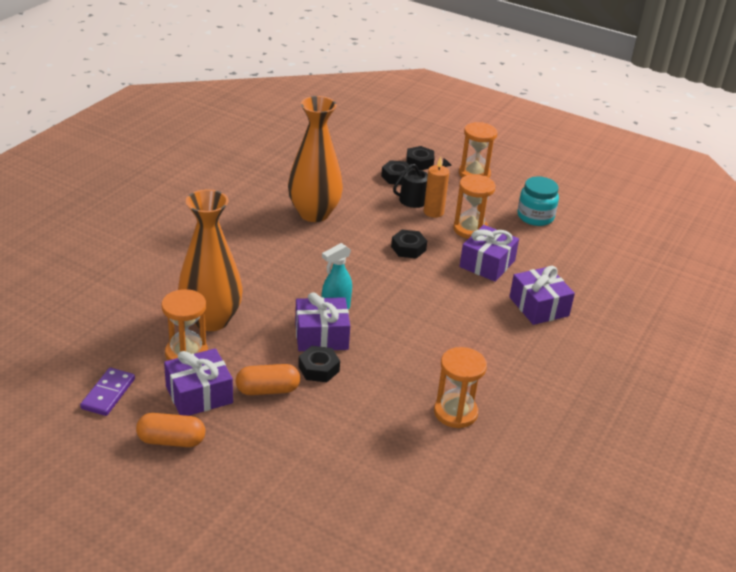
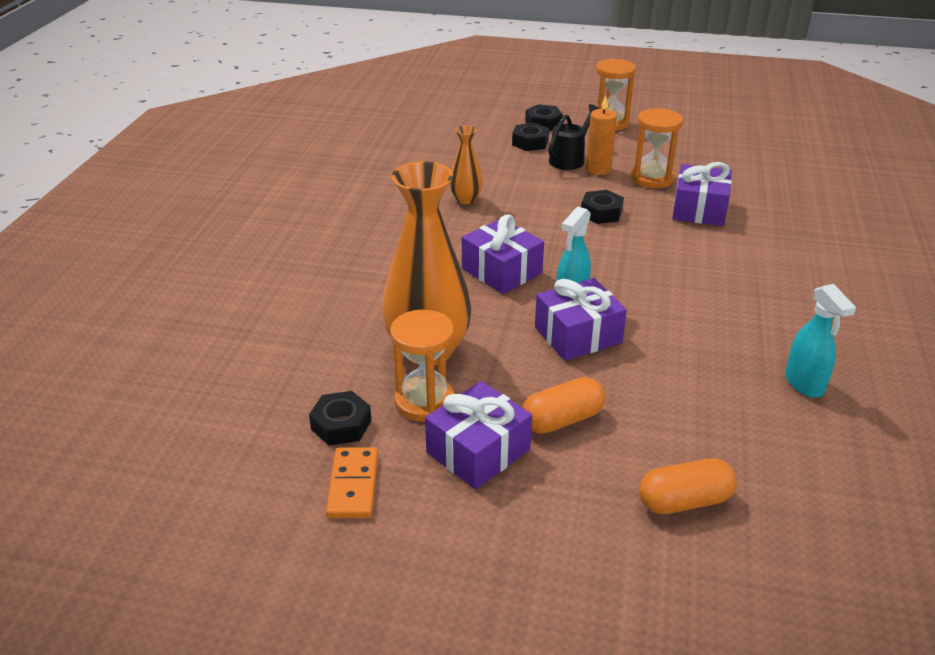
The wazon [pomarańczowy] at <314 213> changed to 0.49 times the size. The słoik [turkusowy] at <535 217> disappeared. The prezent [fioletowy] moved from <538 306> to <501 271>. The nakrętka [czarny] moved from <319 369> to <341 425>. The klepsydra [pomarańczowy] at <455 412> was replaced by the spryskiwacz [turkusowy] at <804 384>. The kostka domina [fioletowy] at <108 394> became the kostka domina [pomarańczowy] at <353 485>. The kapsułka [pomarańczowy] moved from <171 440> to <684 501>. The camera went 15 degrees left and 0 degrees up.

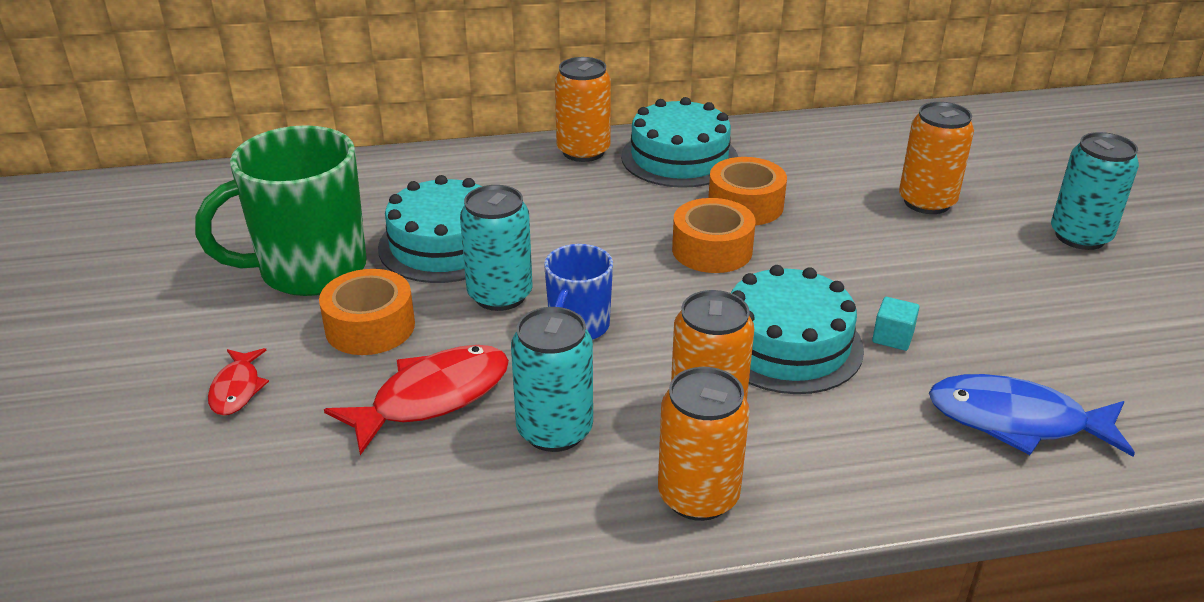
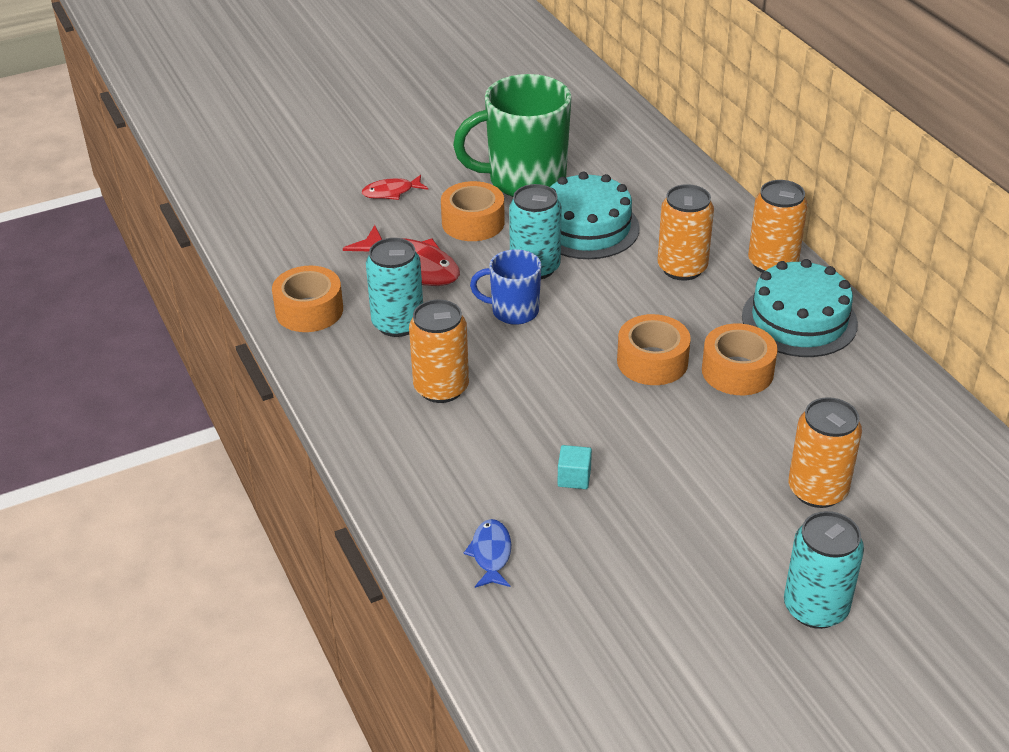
The kubek [zielony] at <310 270> turned 60 degrees counterclockwise. The tort [turkusowy] at <787 344> disappeared. The puszka [pomarańczowy] moved from <698 496> to <682 268>. The ryba [niebieski] at <1016 421> changed to 0.55 times the size. The taśma klejąca [pomarańczowy] at <309 310> appeared. The camera went 75 degrees right and 5 degrees up.

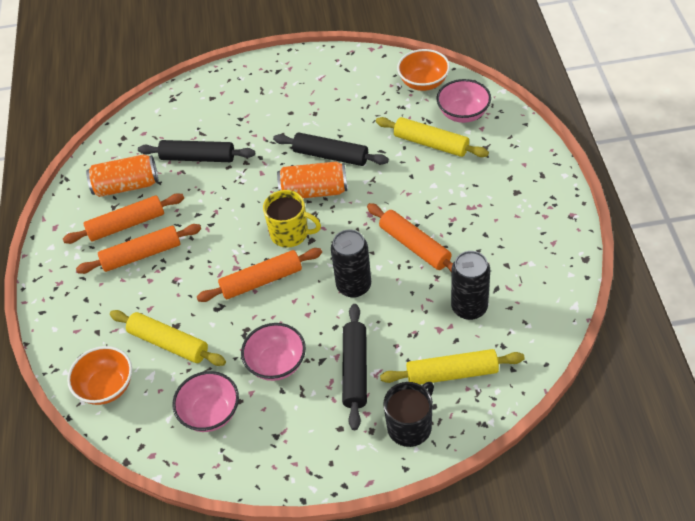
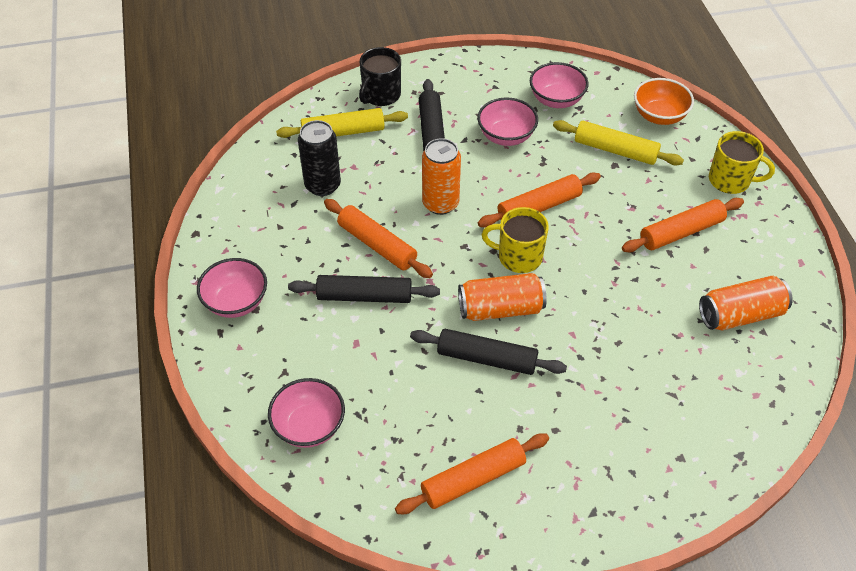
The miska [pomarańczowy] at <423 83> disappeared. The wałek do ciasta [żółty] at <431 143> disappeared. The wałek do ciasta [czarny] moved from <198 158> to <364 296>. The wałek do ciasta [pomarańczowy] moved from <126 224> to <473 479>. The puszka [czarny] at <354 286> became the puszka [pomarańczowy] at <440 203>. The kubek [żółty] at <730 180> appeared. The miska [różowy] at <236 302> appeared. The camera went 170 degrees right and 0 degrees up.

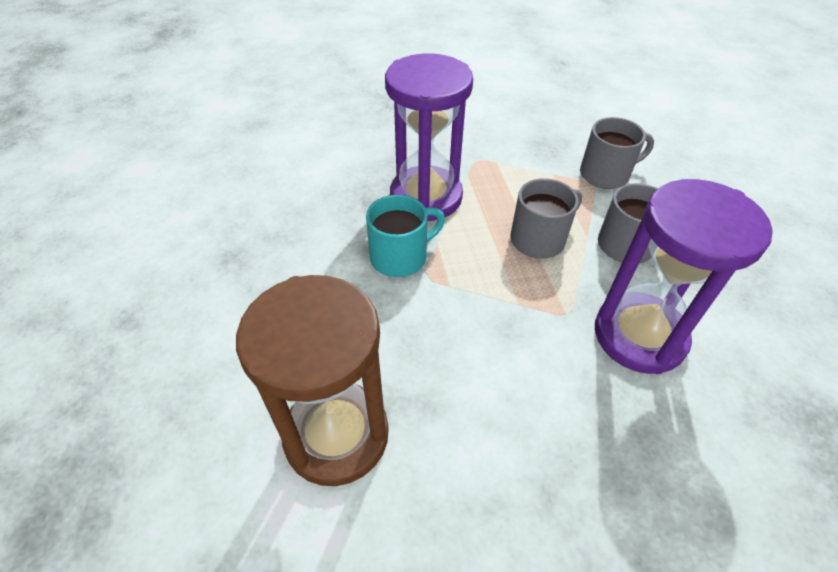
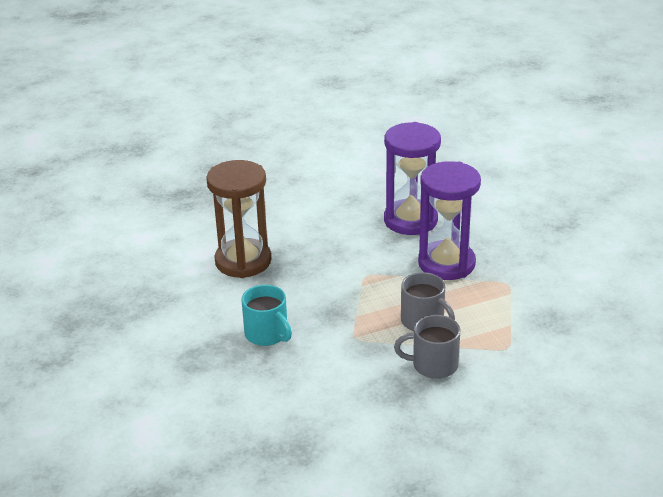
The kubek [szary] at <606 174> disappeared. The klepsydra [fioletowy] moved from <639 335> to <410 220>. The kubek [turkusowy] moved from <400 257> to <267 334>. The camera went 80 degrees right and 15 degrees down.

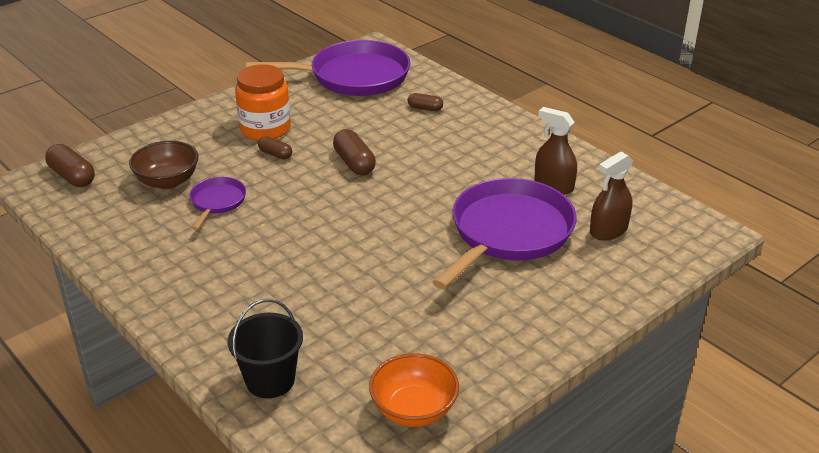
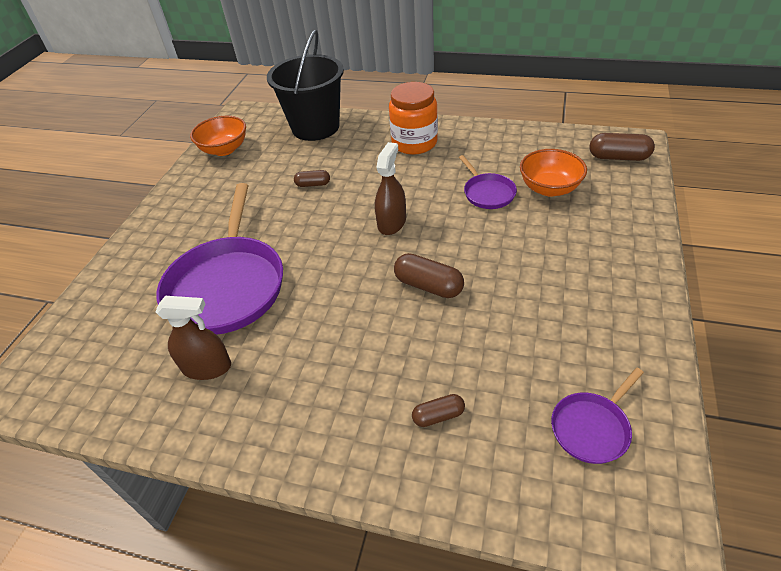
The patelnia [fioletowy] at <353 76> changed to 0.47 times the size. The słoik [pomarańczowy] moved from <265 129> to <414 143>. The kapsułka [brązowy] moved from <275 154> to <313 184>. The miska [brązowy] at <167 181> became the miska [pomarańczowy] at <549 188>. The spryskiwacz [brązowy] moved from <608 230> to <392 223>. The wiadro [czarny] at <270 380> changed to 1.60 times the size. The camera went 150 degrees right and 10 degrees up.

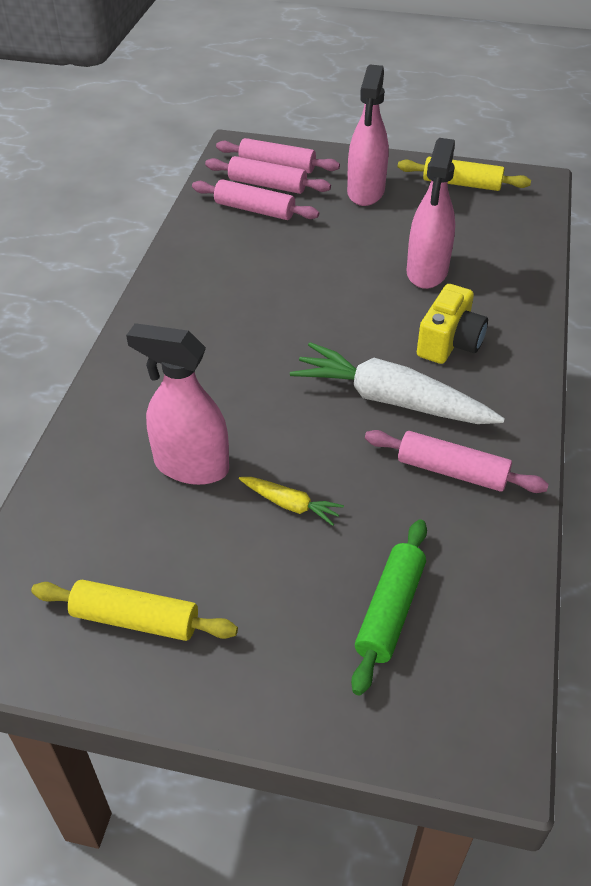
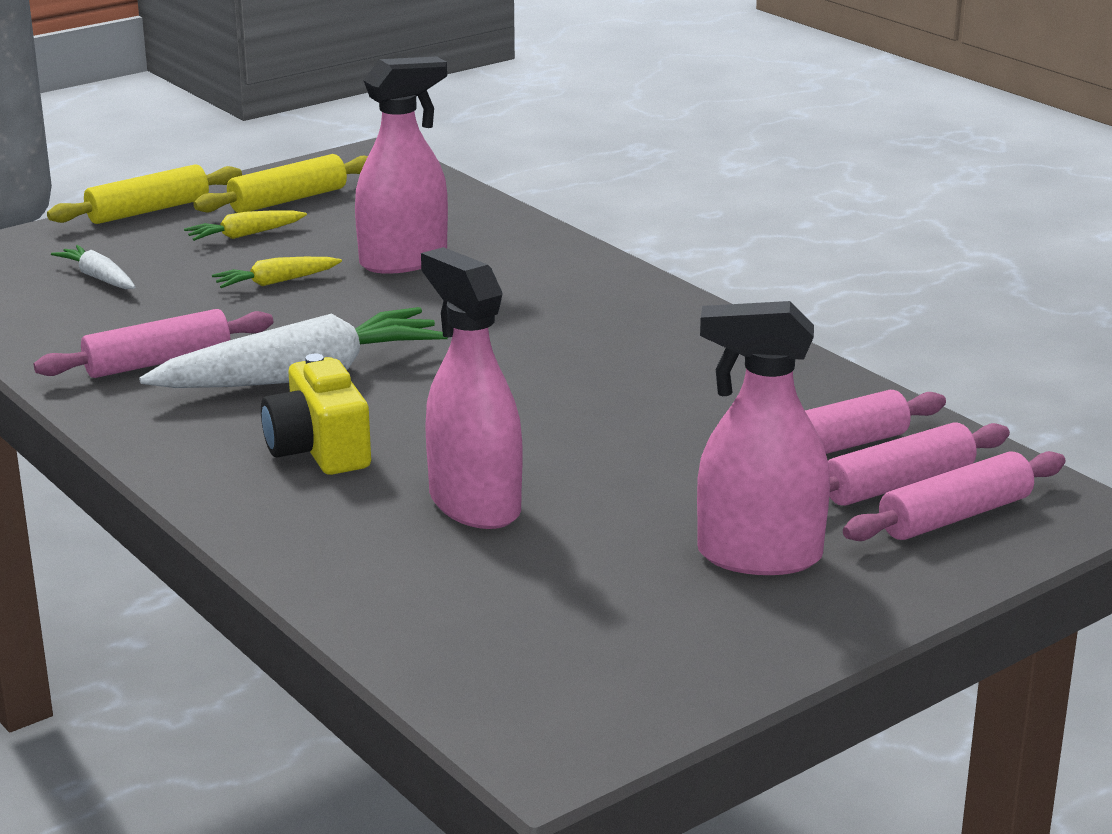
The spryskiwacz [różowy] at <365 192> turned 45 degrees counterclockwise. The wałek do ciasta [żółty] moved from <461 184> to <148 210>. The wałek do ciasta [zielony] at <390 611> was replaced by the marchewka [biały] at <98 278>. The marchewka [żółty] at <245 235> appeared. The camera went 130 degrees right and 20 degrees down.

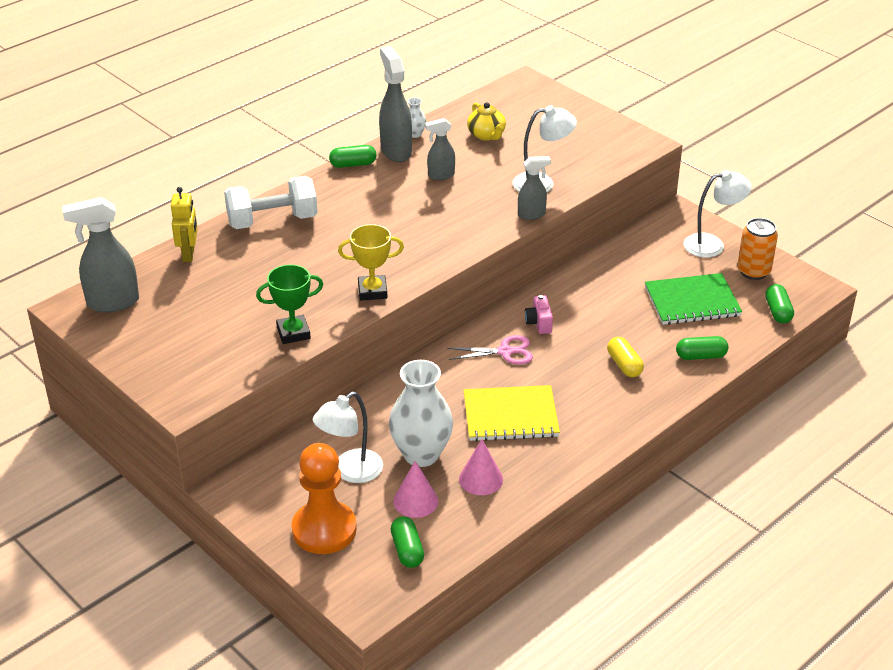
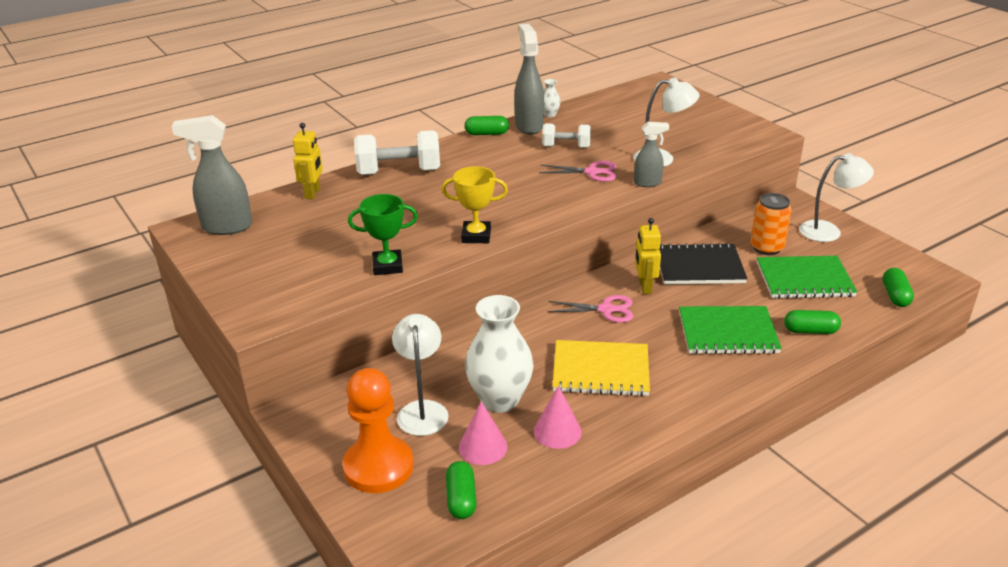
The imbryk [żółty] at <486 135> disappeared. The spryskiwacz [szary] at <440 175> was replaced by the hantel [biały] at <566 147>. The puszka [pomarańczowy] moved from <753 271> to <766 248>. The aparat fotograficzny [różowy] at <539 323> was replaced by the robot [żółty] at <644 286>. The kapsułka [żółty] at <624 365> was replaced by the zeszyt [zielony] at <727 332>. The lampka [biały] at <350 472> turned 120 degrees clockwise. The nożyczki [różowy] at <592 172> appeared. The zeszyt [czarny] at <699 267> appeared. The camera went 10 degrees right and 5 degrees down.

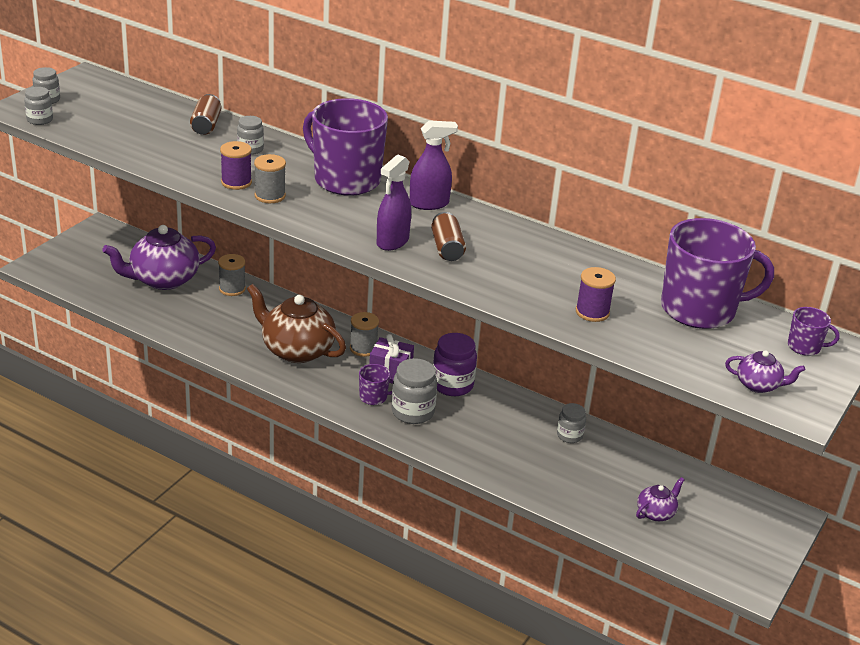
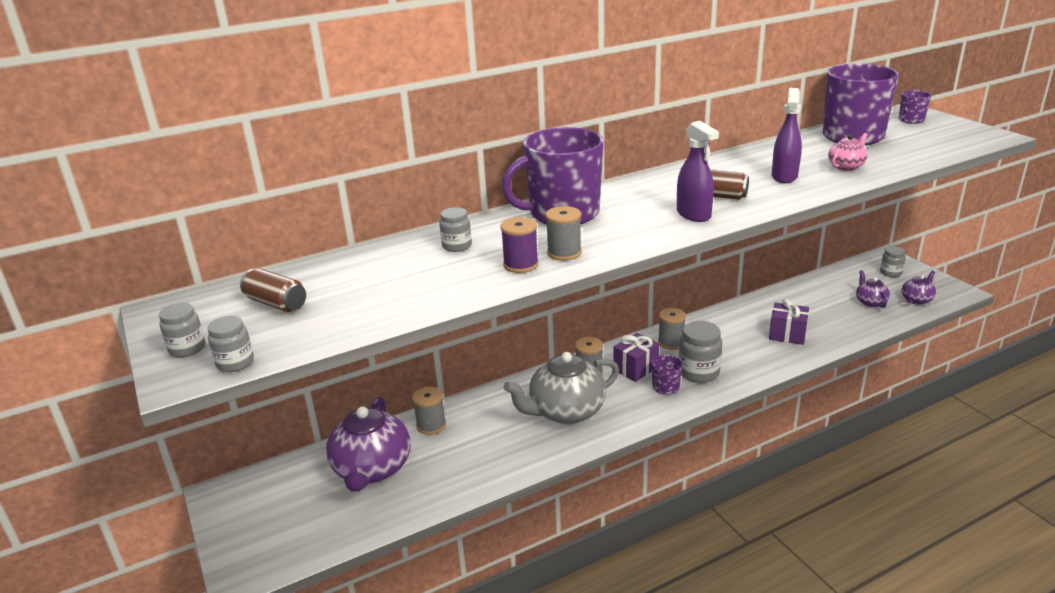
The puszka [brązowy] moved from <206 125> to <276 303>. The spryskiwacz [fioletowy] moved from <429 204> to <784 176>. The szpulka [fioletowy] at <592 312> was replaced by the imbryk [różowy] at <846 166>. The imbryk [brązowy] at <296 350> became the imbryk [szary] at <566 411>. The słoik [fioletowy] at <452 385> was replaced by the szpulka [szary] at <671 342>. The imbryk [fioletowy] moved from <758 385> to <917 300>. The słoik [szary] moved from <569 435> to <890 273>. The prezent [fioletowy] at <787 335> appeared. The camera went 55 degrees left and 5 degrees down.

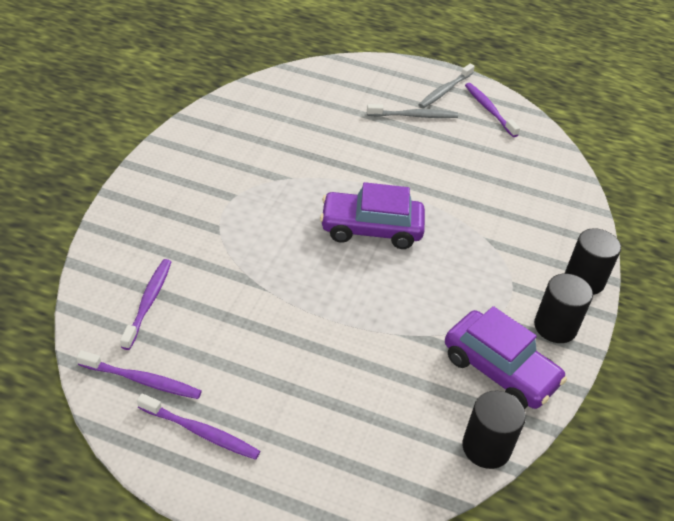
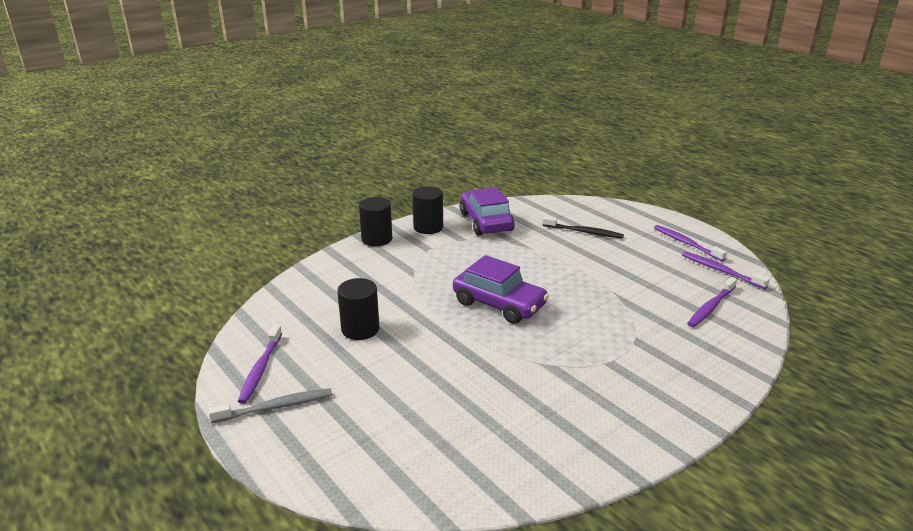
The szczoteczka do zębów [szary] at <414 116> disappeared. The walec [czarny] moved from <486 447> to <360 329>. The szczoteczka do zębów [czarny] at <584 232> appeared. The camera went 145 degrees left and 15 degrees down.

